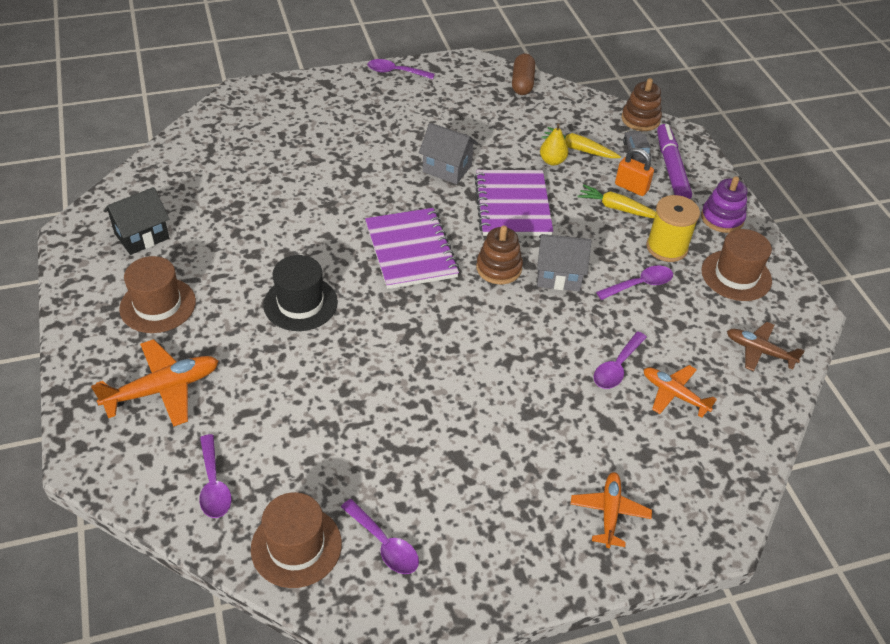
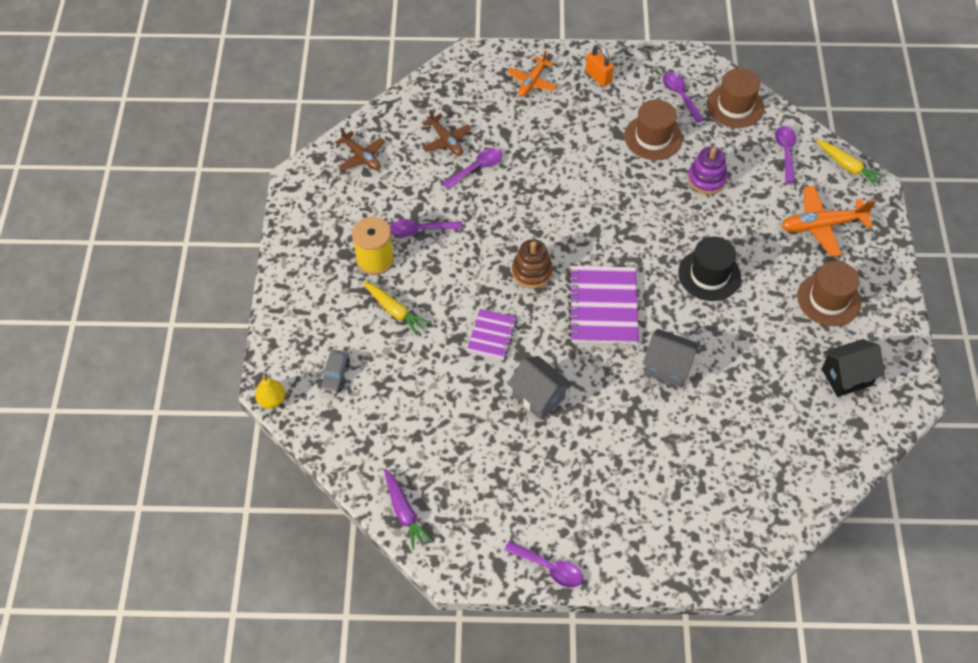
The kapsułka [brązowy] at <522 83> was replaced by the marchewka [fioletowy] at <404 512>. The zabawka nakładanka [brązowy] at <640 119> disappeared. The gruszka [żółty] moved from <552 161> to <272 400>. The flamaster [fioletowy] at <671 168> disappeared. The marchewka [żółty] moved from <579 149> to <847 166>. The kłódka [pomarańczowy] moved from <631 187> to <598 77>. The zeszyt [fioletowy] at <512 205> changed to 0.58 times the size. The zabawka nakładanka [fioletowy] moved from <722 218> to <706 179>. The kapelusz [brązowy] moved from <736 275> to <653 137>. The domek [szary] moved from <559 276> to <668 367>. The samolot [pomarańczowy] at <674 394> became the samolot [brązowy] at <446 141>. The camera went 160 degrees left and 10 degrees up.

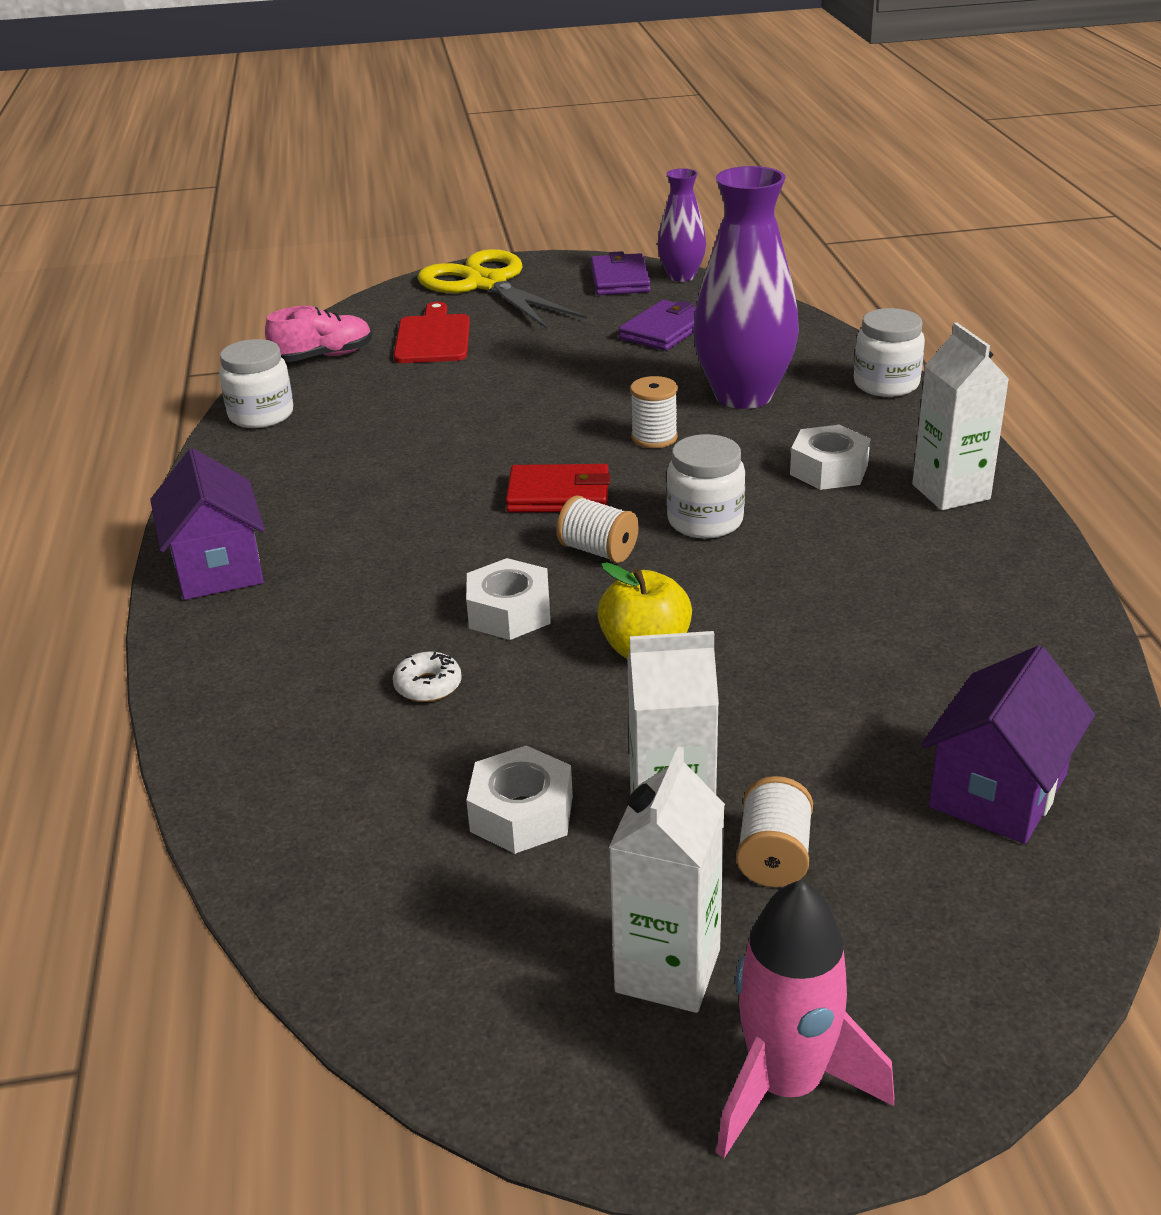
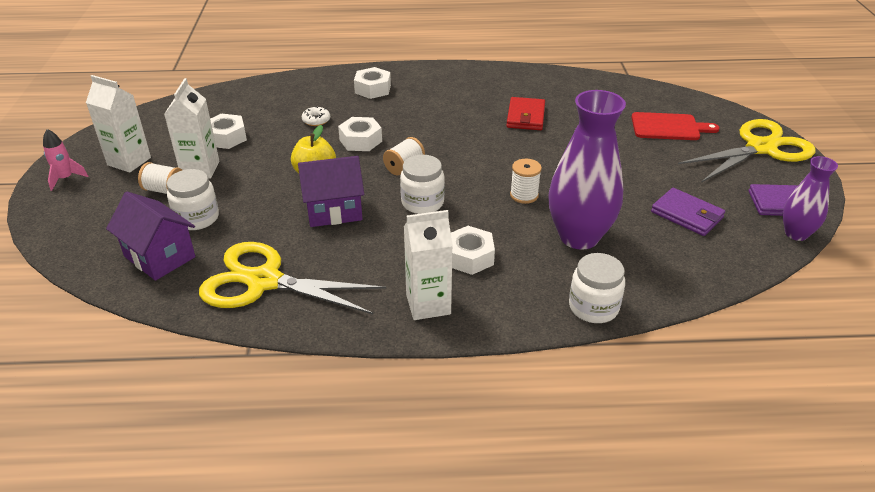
The but [różowy] at <323 356> disappeared. The słoik [biały] moved from <261 415> to <197 218>. The domek [fioletowy] moved from <218 568> to <334 211>. The portfel [czerwony] moved from <559 494> to <525 117>. The rakieta [różowy] at <786 1084> changed to 0.60 times the size. The nakrętka [biały] at <373 89> appeared. The nożyczki [żółty] at <264 281> appeared. The camera went 95 degrees right and 5 degrees up.

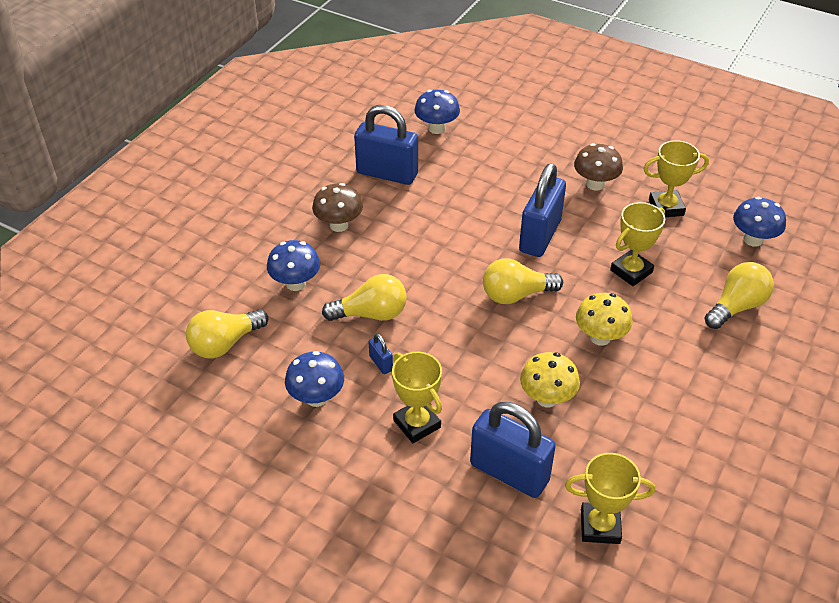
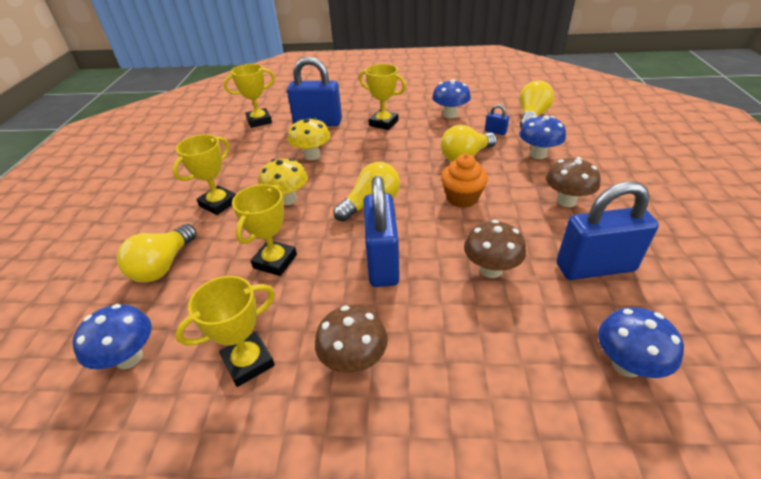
The kłódka [niebieski] moved from <381 363> to <495 132>. The puchar [żółty] at <218 203> appeared. The muffinka [pomarańczowy] at <462 198> appeared. The grzyb [brązowy] at <491 269> appeared. The camera went 155 degrees right and 5 degrees down.

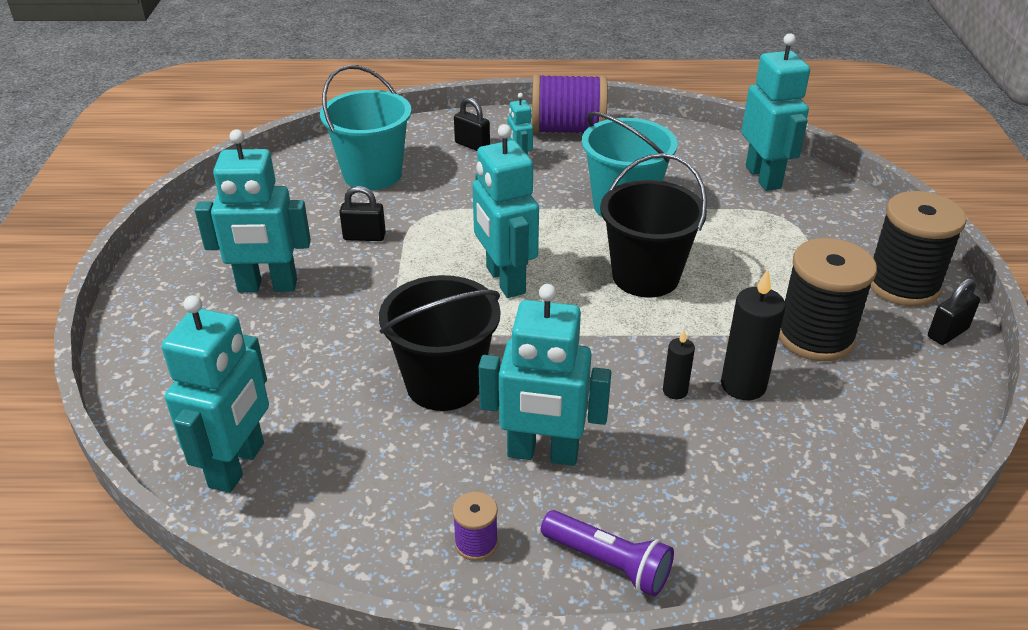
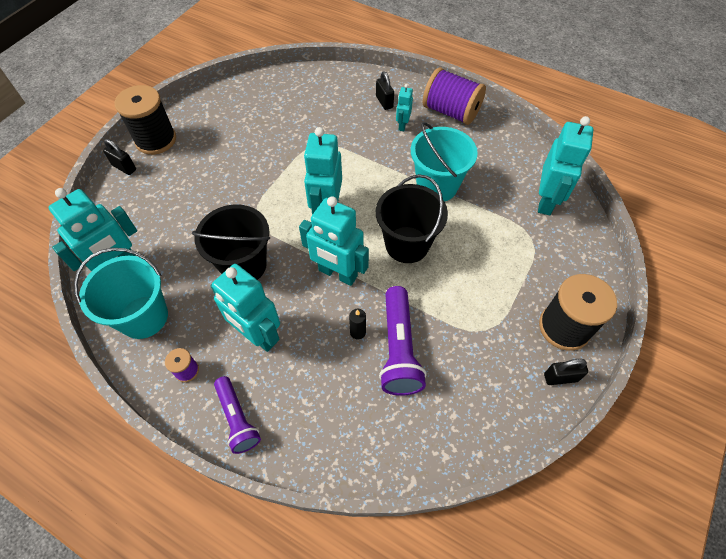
The wiadro [turkusowy] moved from <372 174> to <143 317>. The robot [turkusowy] moved from <267 286> to <337 273>. The kłódka [czarny] moved from <364 237> to <124 167>. The szpulka [czarny] moved from <815 336> to <156 140>. The świeca [czarny] at <743 385> was replaced by the latarka [fioletowy] at <399 348>. The camera went 30 degrees right and 20 degrees up.

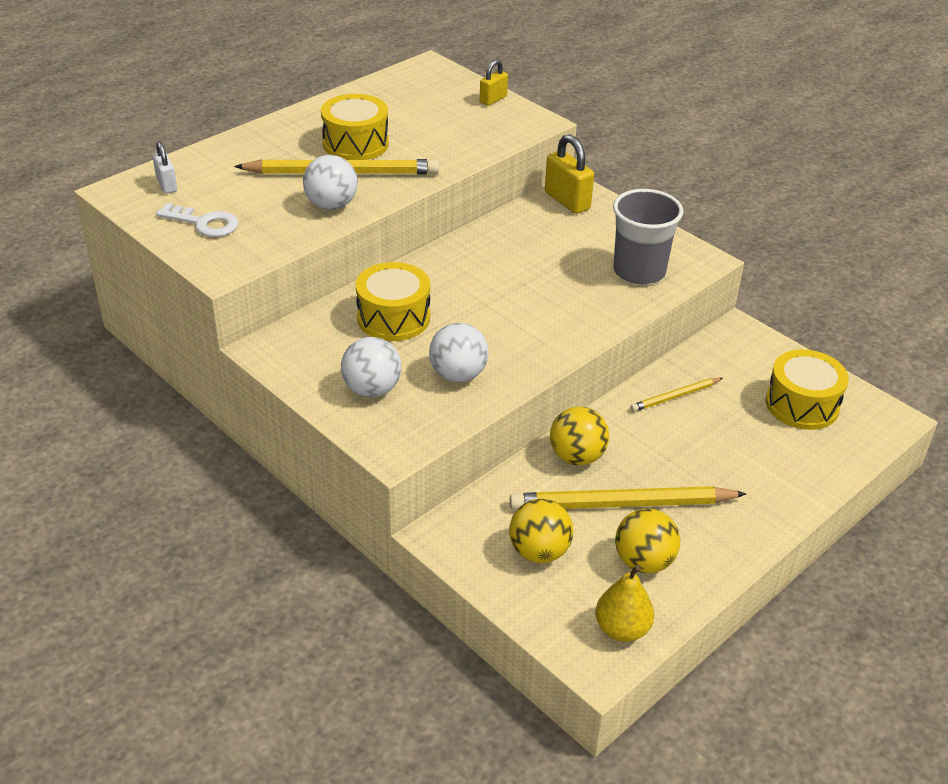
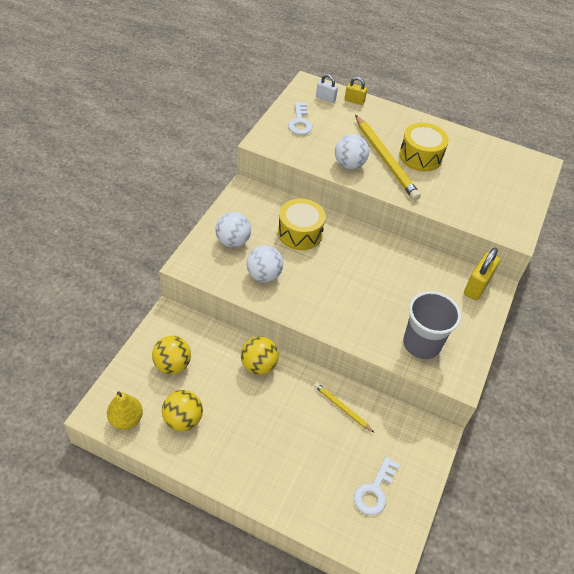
The kłódka [żółty] moved from <493 99> to <354 101>. The kłódka [biały] at <167 185> turned 75 degrees clockwise. The bęben [żółty] at <802 404> was replaced by the klucz [biały] at <374 491>. The ołówek [żółty] at <622 504> disappeared. The camera went 65 degrees right and 10 degrees up.

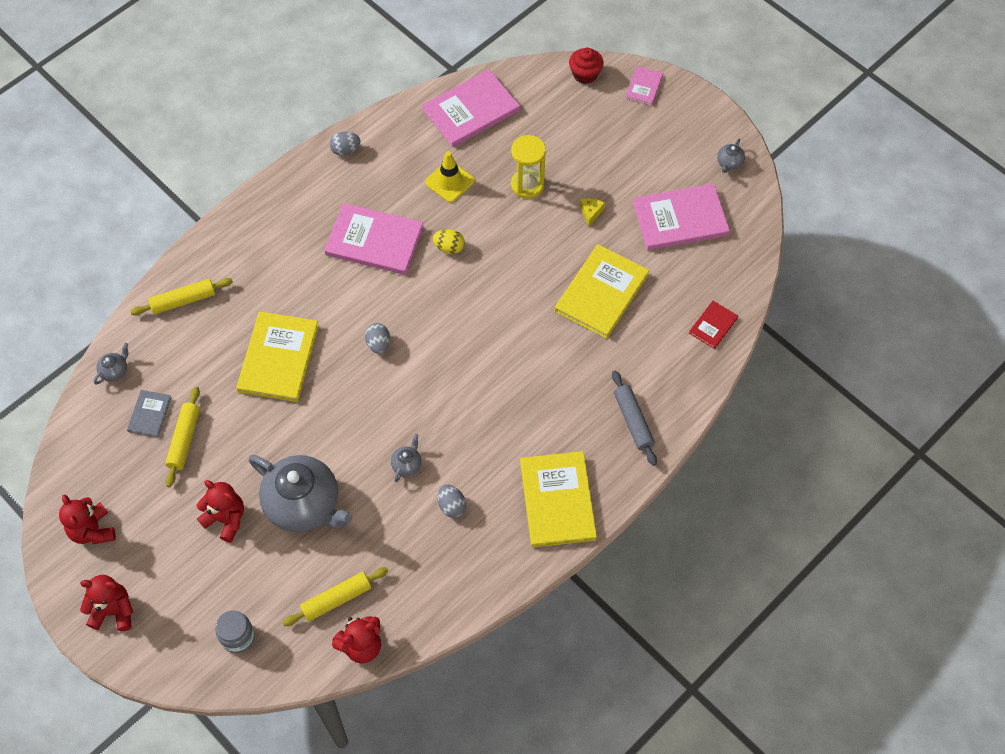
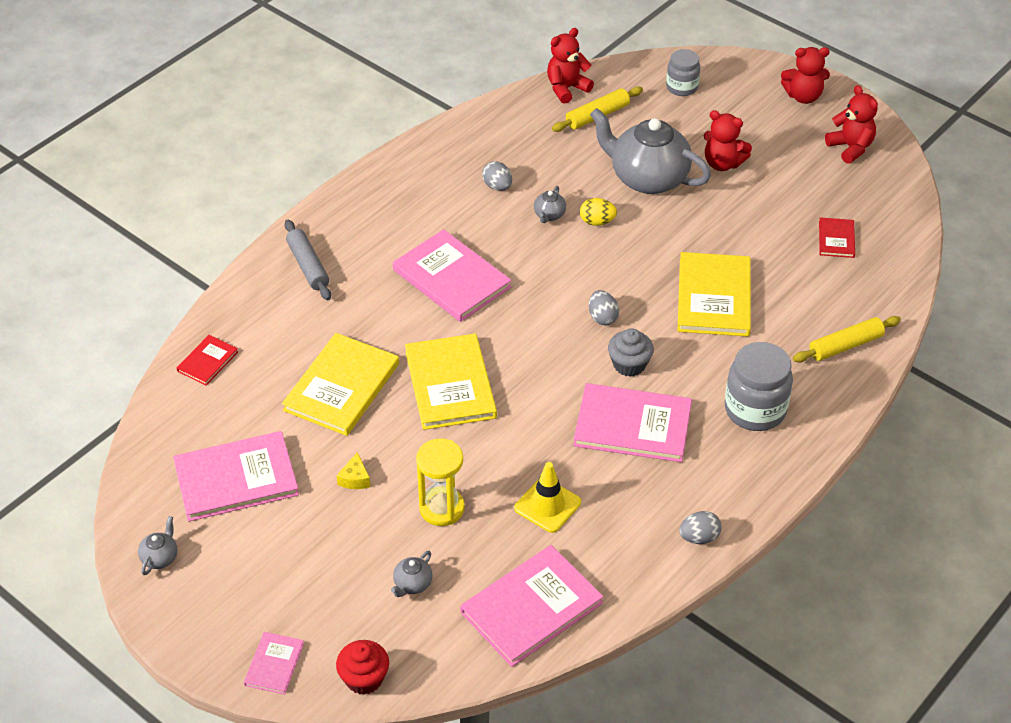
The jajko [żółty] moved from <449 247> to <597 222>. The imbryk [szary] moved from <115 371> to <412 584>. The wałek do ciasta [żółty] at <184 439> disappeared. The książka [szary] at <149 414> became the książka [czerwony] at <836 239>. The książka [żółty] moved from <557 500> to <450 384>. The książka [różowy] at <451 278> appeared. The muffinka [szary] at <629 364> appeared. The słoik [szary] at <755 410> appeared. The camera went 175 degrees right and 15 degrees down.

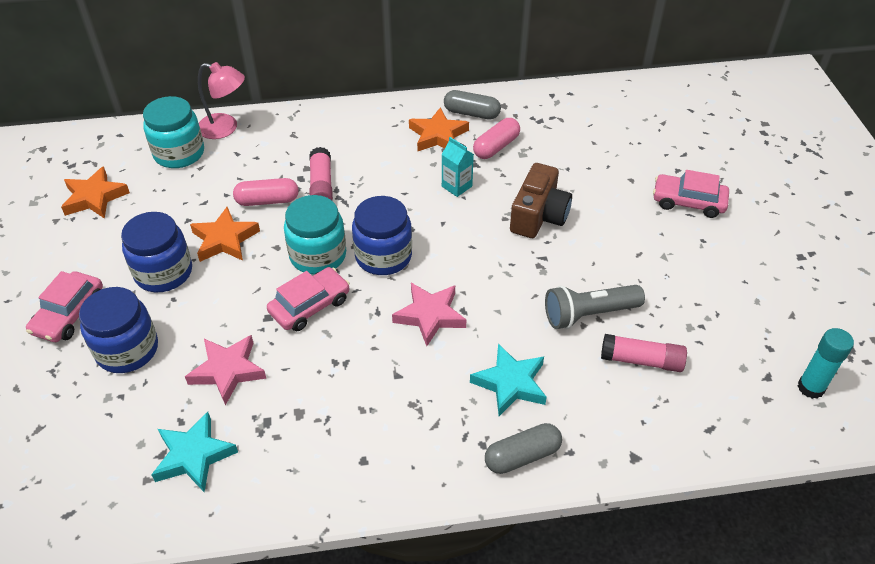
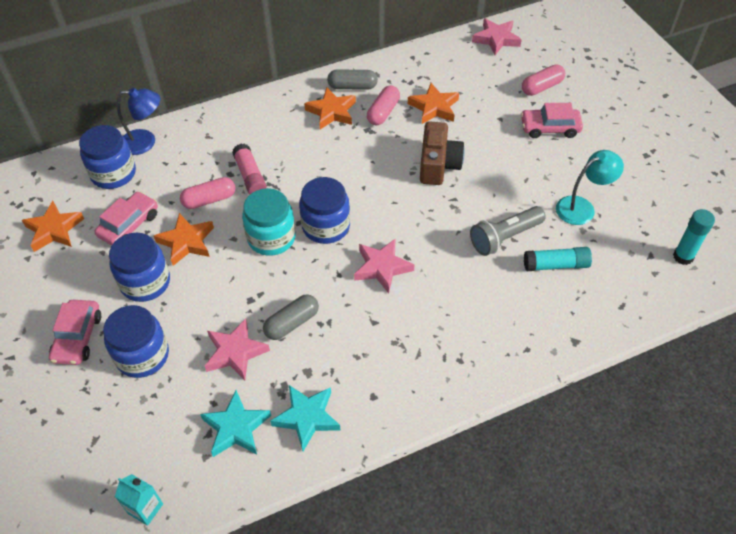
The lampka [różowy] at <225 128> became the lampka [niebieski] at <145 142>. The słoik [turkusowy] at <179 153> became the słoik [niebieski] at <113 173>. The karton mleka [turkusowy] moved from <456 186> to <145 508>. The samochód [różowy] moved from <310 306> to <129 225>. The klej w sztyfcie [różowy] at <641 360> became the klej w sztyfcie [turkusowy] at <556 265>. The gwiazda [turkusowy] moved from <510 383> to <307 417>. The kapsułka [szary] moved from <522 456> to <292 323>. The gwiazda [różowy] at <496 39> appeared. The kapsułka [różowy] at <541 87> appeared. The gwiazda [pomarańczowy] at <434 107> appeared. The lampka [turkusowy] at <582 207> appeared. The camera went 15 degrees left and 5 degrees up.

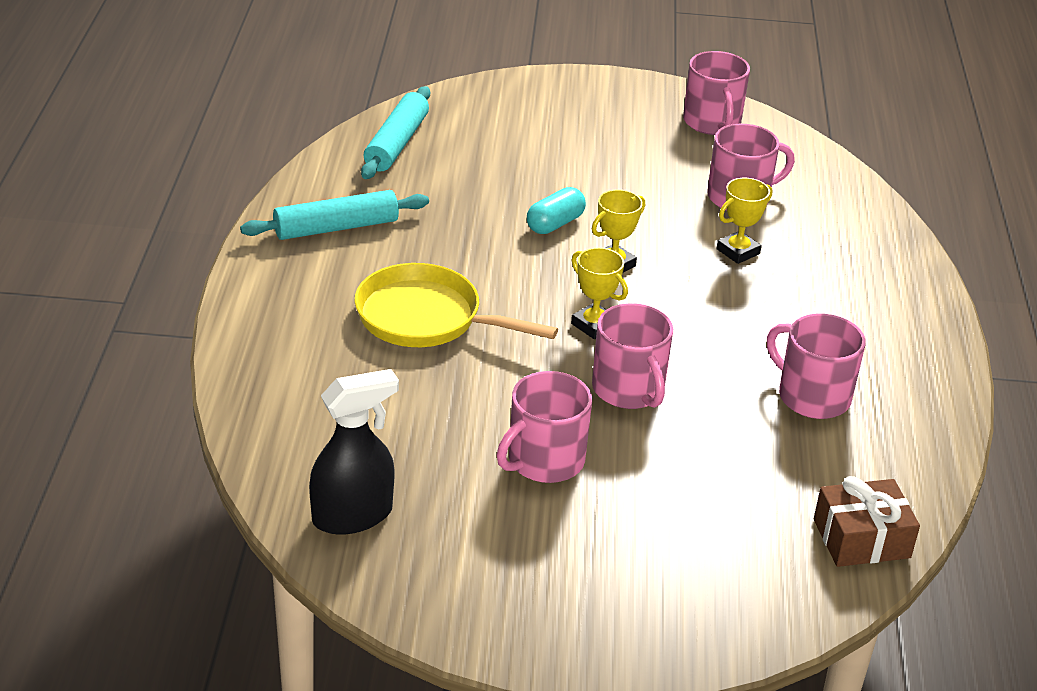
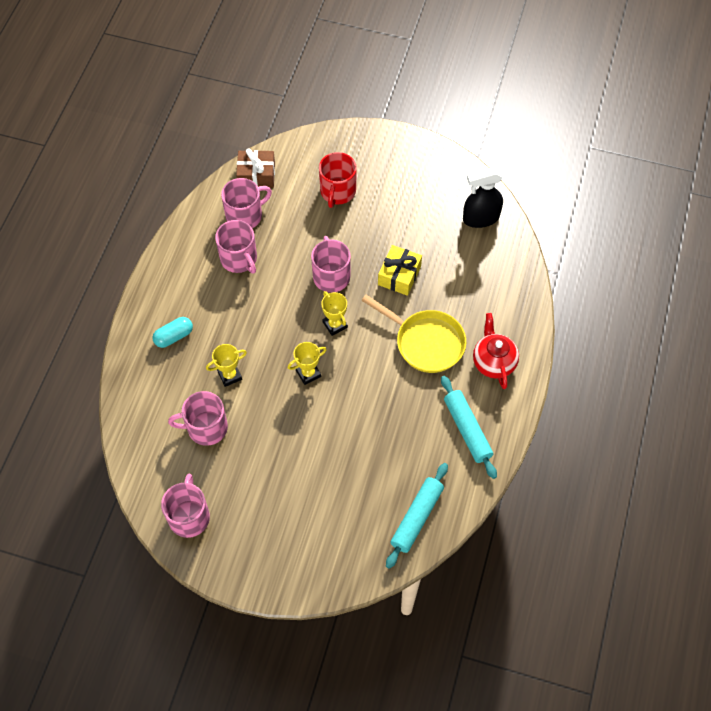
The kapsułka [turkusowy] moved from <555 224> to <174 336>. The wałek do ciasta [turkusowy] at <336 227> turned 75 degrees clockwise. The kubek [różowy] moved from <544 461> to <245 215>. The kubek [czerwony] at <337 191> appeared. The prezent [żółty] at <399 275> appeared. The imbryk [czerwony] at <493 362> appeared. The camera went 165 degrees left and 25 degrees up.

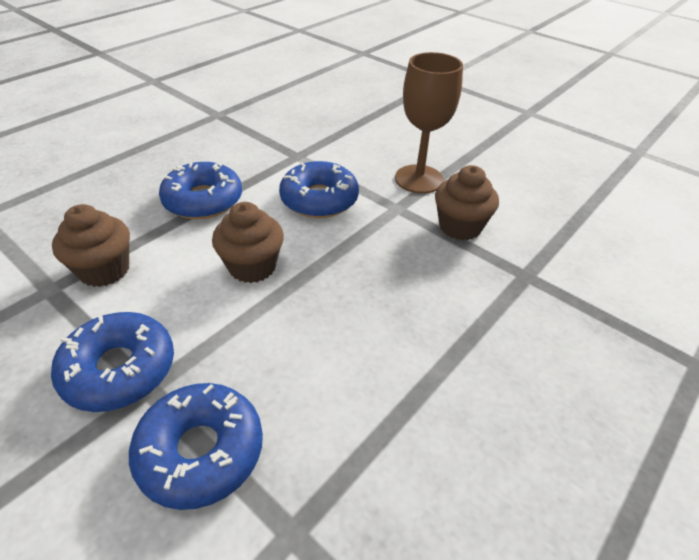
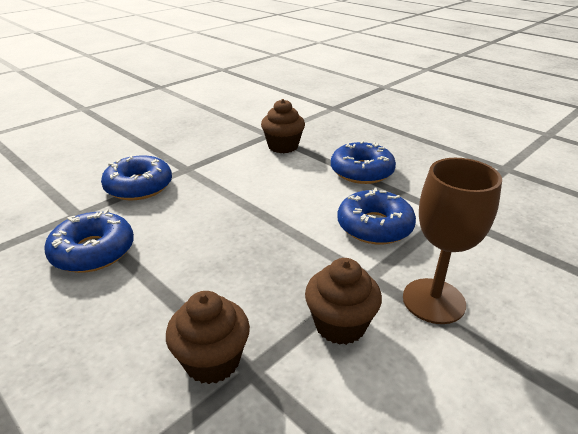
The muffinka [brązowy] moved from <252 266> to <212 360>. The donut [niebieski] moved from <119 370> to <93 251>. The camera went 95 degrees right and 10 degrees down.

